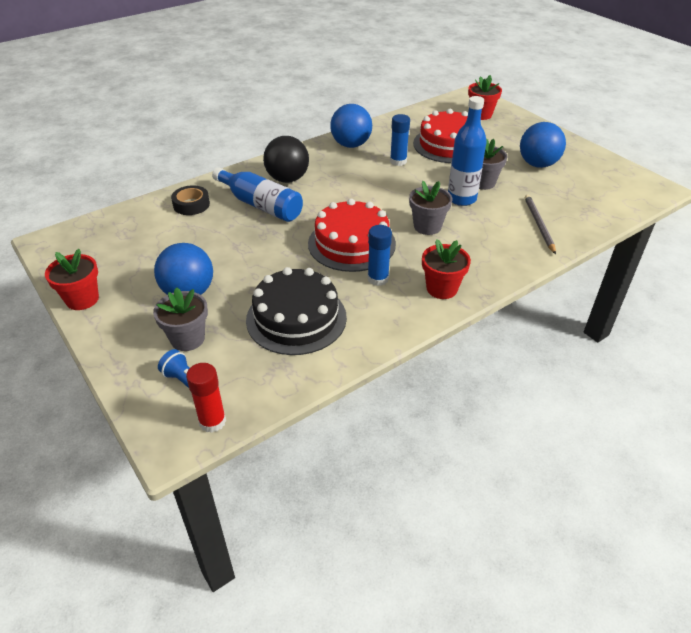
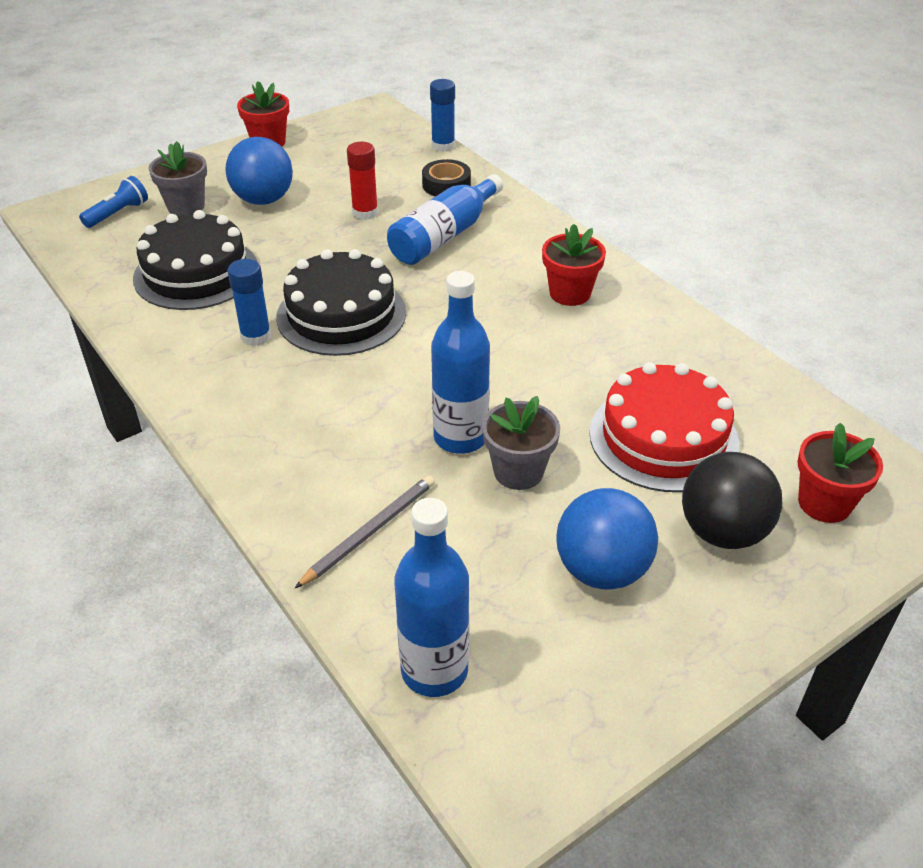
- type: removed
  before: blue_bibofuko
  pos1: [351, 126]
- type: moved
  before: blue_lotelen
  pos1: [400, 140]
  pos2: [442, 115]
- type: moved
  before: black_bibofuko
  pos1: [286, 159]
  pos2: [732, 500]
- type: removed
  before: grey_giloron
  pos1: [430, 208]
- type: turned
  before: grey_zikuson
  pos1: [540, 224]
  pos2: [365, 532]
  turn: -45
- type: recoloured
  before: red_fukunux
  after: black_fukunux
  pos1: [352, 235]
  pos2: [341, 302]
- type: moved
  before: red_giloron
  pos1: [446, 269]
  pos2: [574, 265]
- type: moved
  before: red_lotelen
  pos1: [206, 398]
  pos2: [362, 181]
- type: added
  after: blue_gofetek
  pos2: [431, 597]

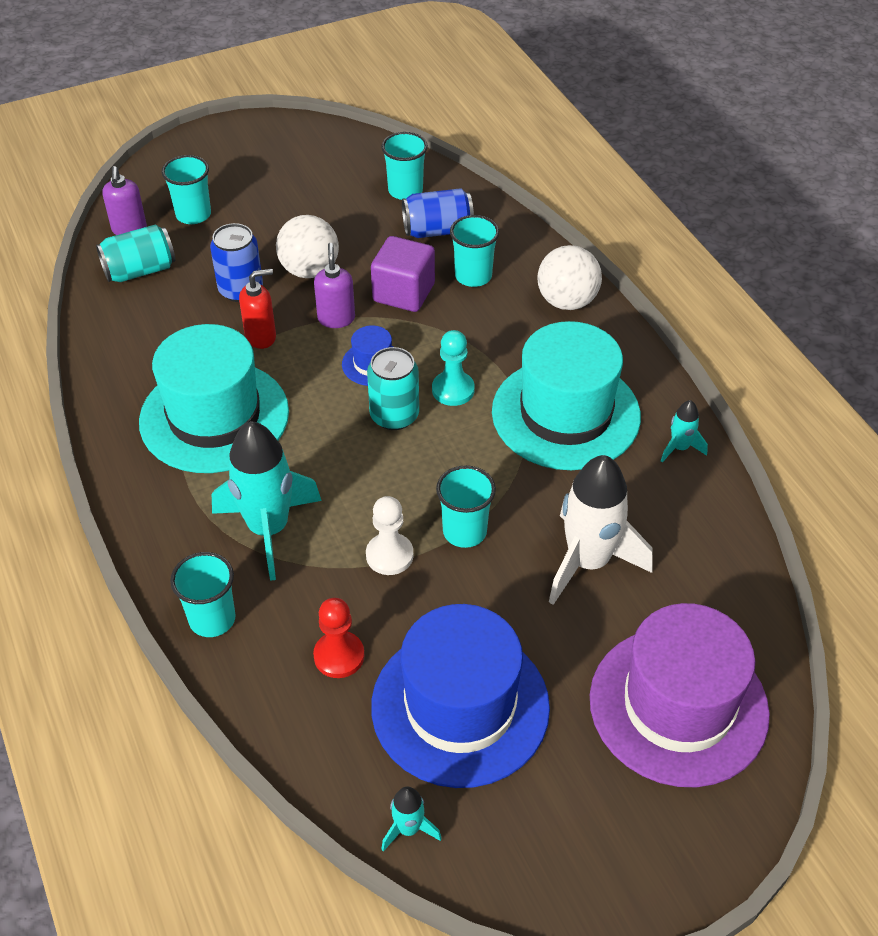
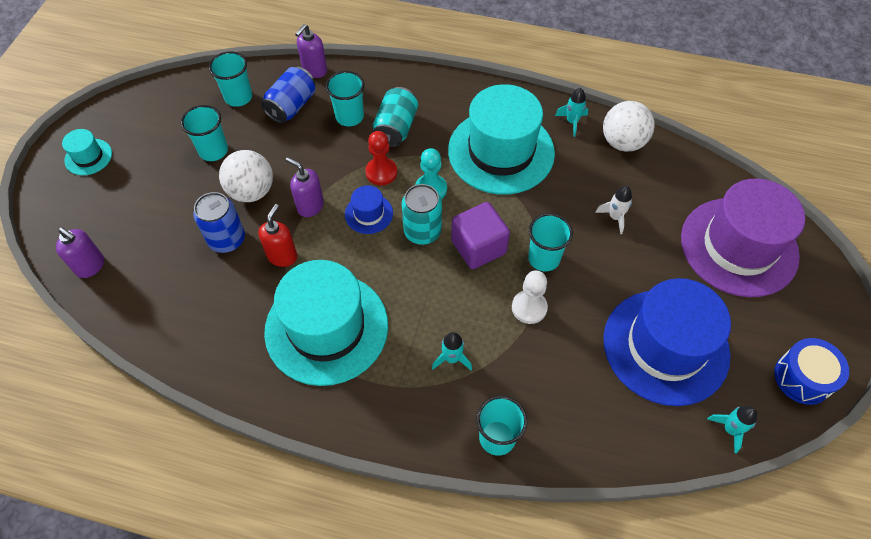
- type: moved
  before: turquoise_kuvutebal
  pos1: [186, 189]
  pos2: [204, 133]
- type: moved
  before: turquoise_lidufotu
  pos1: [135, 253]
  pos2: [395, 117]
- type: moved
  before: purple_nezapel
  pos1: [403, 274]
  pos2: [480, 235]
- type: moved
  before: white_bibofuko
  pos1: [569, 277]
  pos2: [629, 126]
- type: resized
  before: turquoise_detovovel
  pos1: [267, 501]
  pos2: [452, 351]
  scale: 0.46
- type: resized
  before: white_detovovel
  pos1: [601, 530]
  pos2: [613, 210]
  scale: 0.46
- type: moved
  before: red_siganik
  pos1: [338, 638]
  pos2: [381, 158]
- type: added
  after: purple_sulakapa
  pos2: [311, 51]
- type: added
  after: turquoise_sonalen
  pos2: [87, 152]
- type: added
  after: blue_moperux
  pos2: [811, 371]

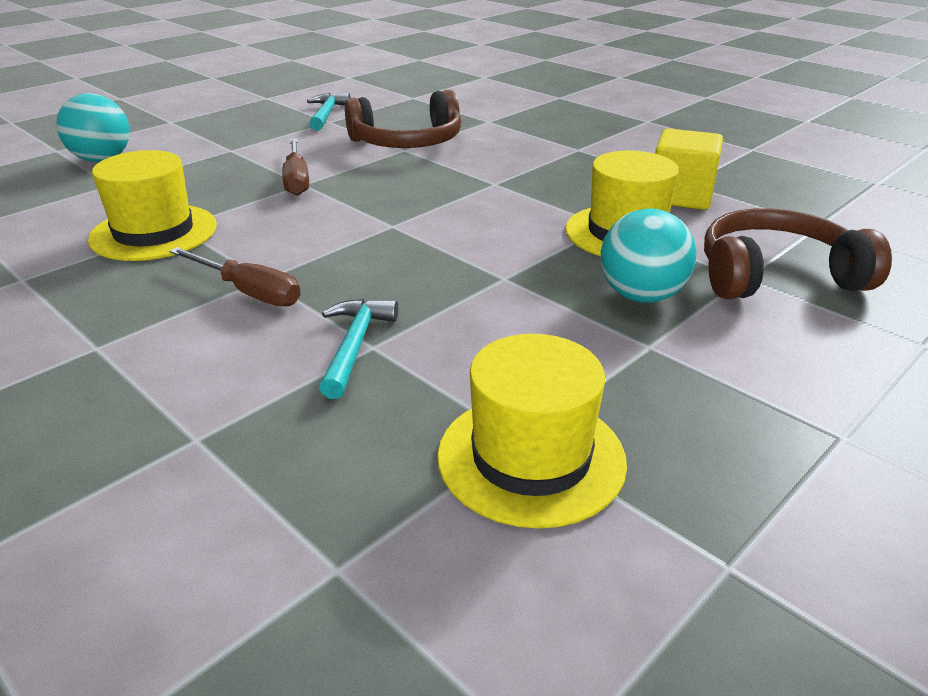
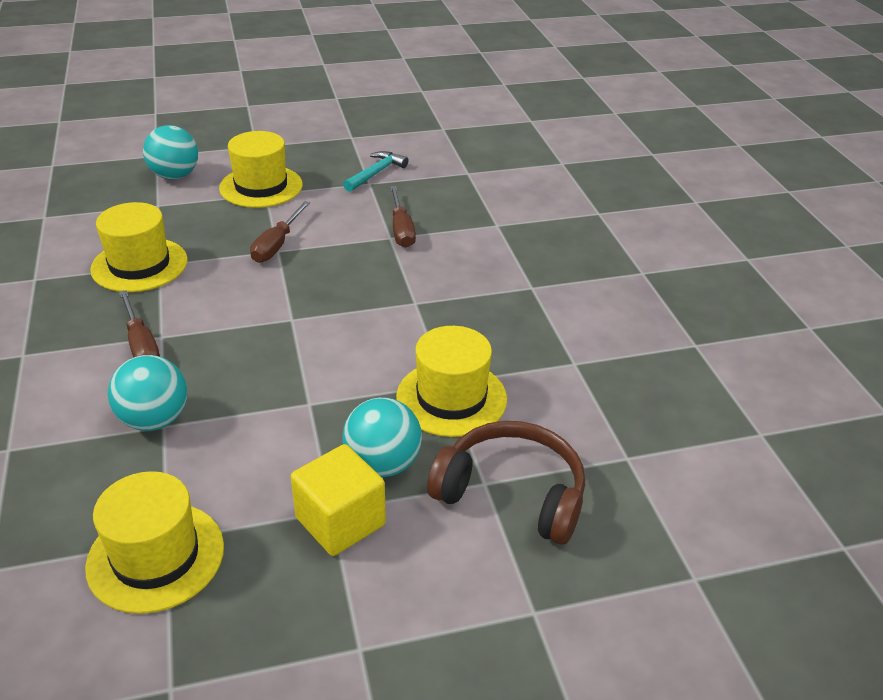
- type: replaced
  before: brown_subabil
  after: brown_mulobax
  pos1: [403, 119]
  pos2: [403, 217]
- type: moved
  before: yellow_nezapel
  pos1: [689, 169]
  pos2: [338, 500]
- type: replaced
  before: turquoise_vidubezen
  after: turquoise_bibofuko
  pos1: [358, 349]
  pos2: [147, 393]
- type: added
  after: yellow_sonalen
  pos2: [261, 169]

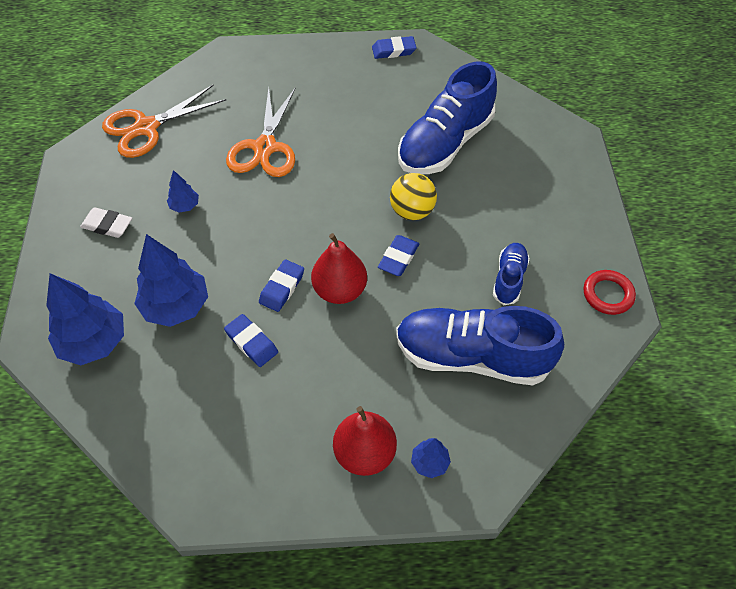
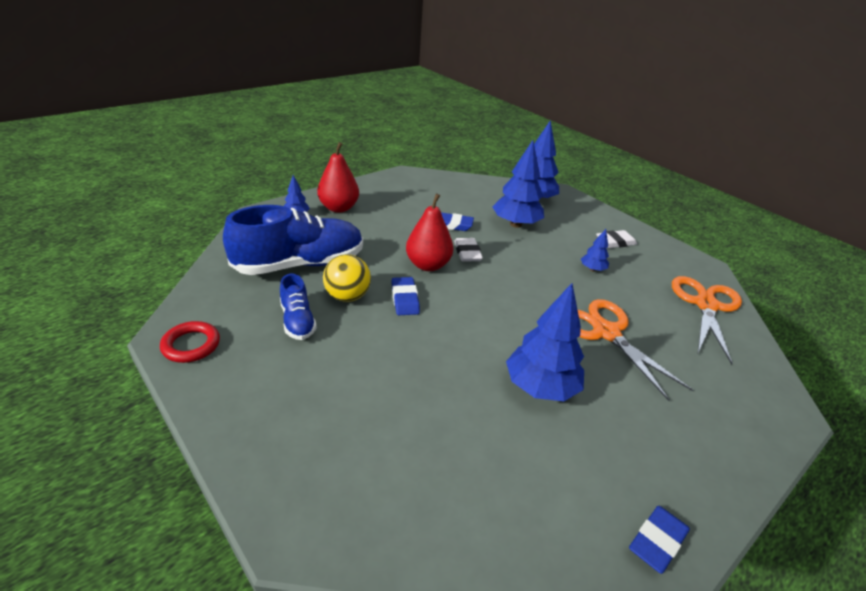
- type: removed
  before: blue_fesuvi
  pos1: [447, 118]
- type: moved
  before: yellow_bibofuko
  pos1: [413, 196]
  pos2: [347, 278]
- type: recoloured
  before: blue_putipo
  after: white_putipo
  pos1: [281, 285]
  pos2: [468, 250]
- type: added
  after: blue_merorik
  pos2: [545, 342]

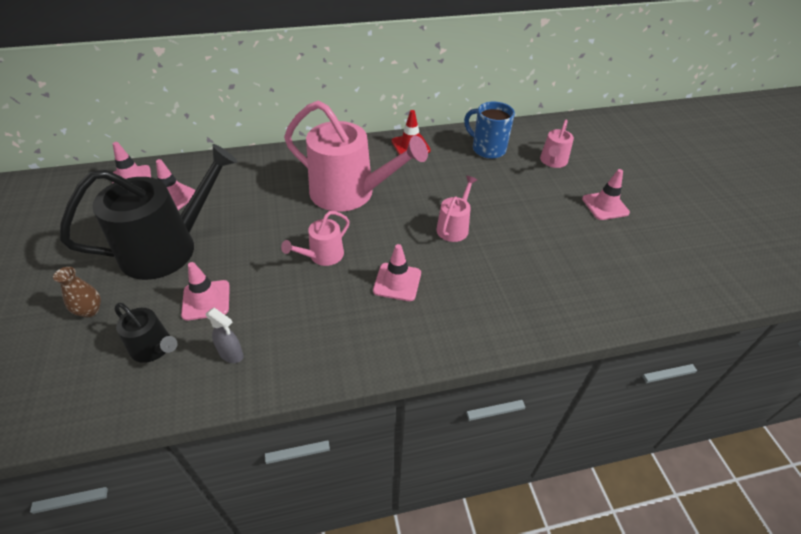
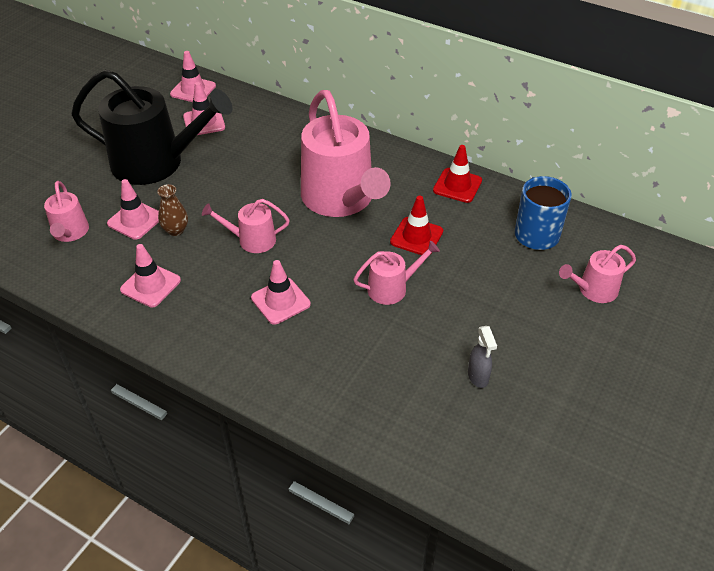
- type: moved
  before: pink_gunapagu
  pos1: [606, 194]
  pos2: [150, 275]
- type: moved
  before: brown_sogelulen
  pos1: [77, 292]
  pos2: [172, 210]
- type: recoloured
  before: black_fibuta
  after: pink_fibuta
  pos1: [146, 333]
  pos2: [66, 211]
- type: moved
  before: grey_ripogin
  pos1: [224, 335]
  pos2: [482, 357]
- type: added
  after: red_gunapagu
  pos2: [416, 225]

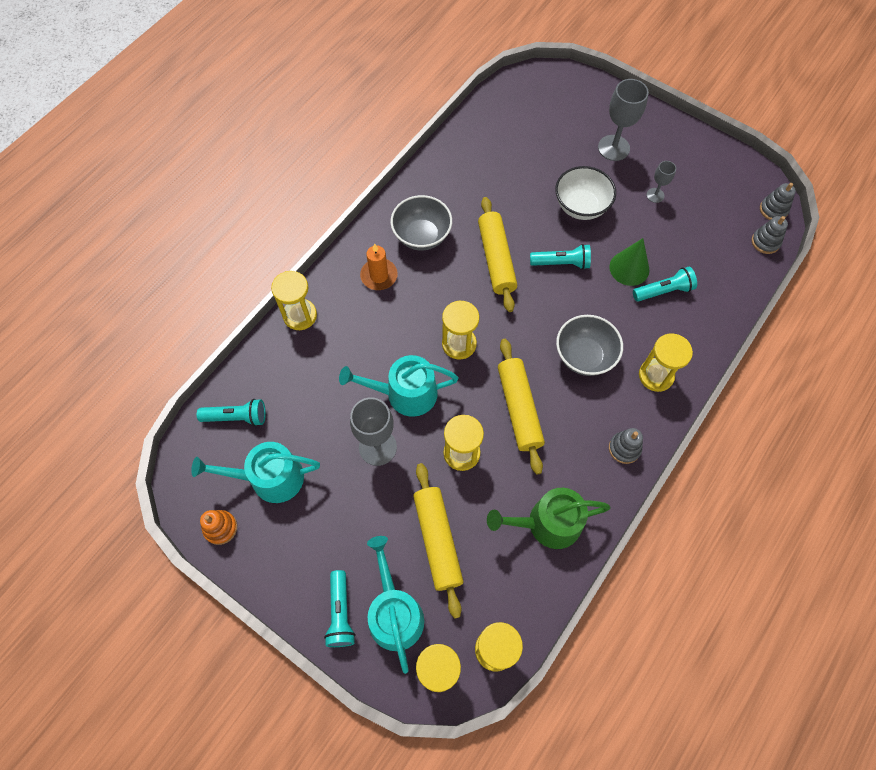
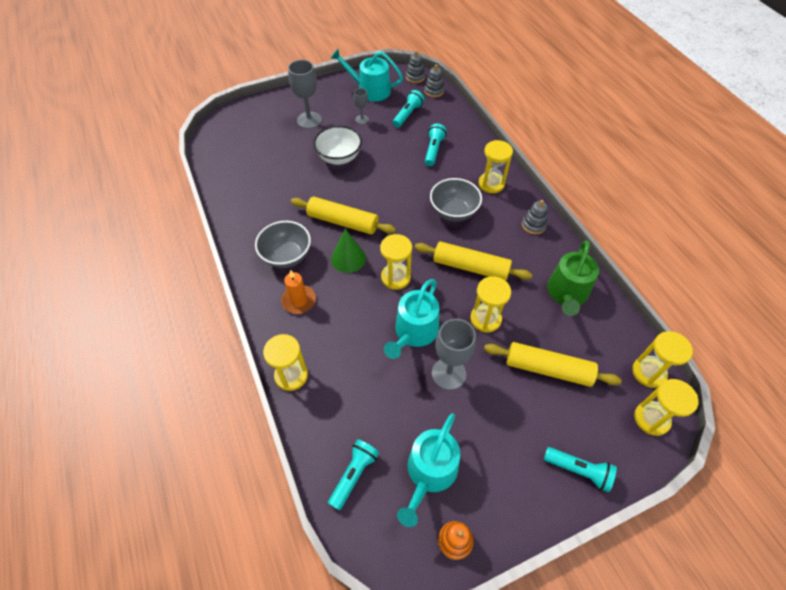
- type: moved
  before: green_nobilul
  pos1: [629, 262]
  pos2: [348, 251]
- type: moved
  before: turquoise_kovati
  pos1: [560, 256]
  pos2: [408, 108]
- type: moved
  before: turquoise_fibuta
  pos1: [395, 605]
  pos2: [367, 75]

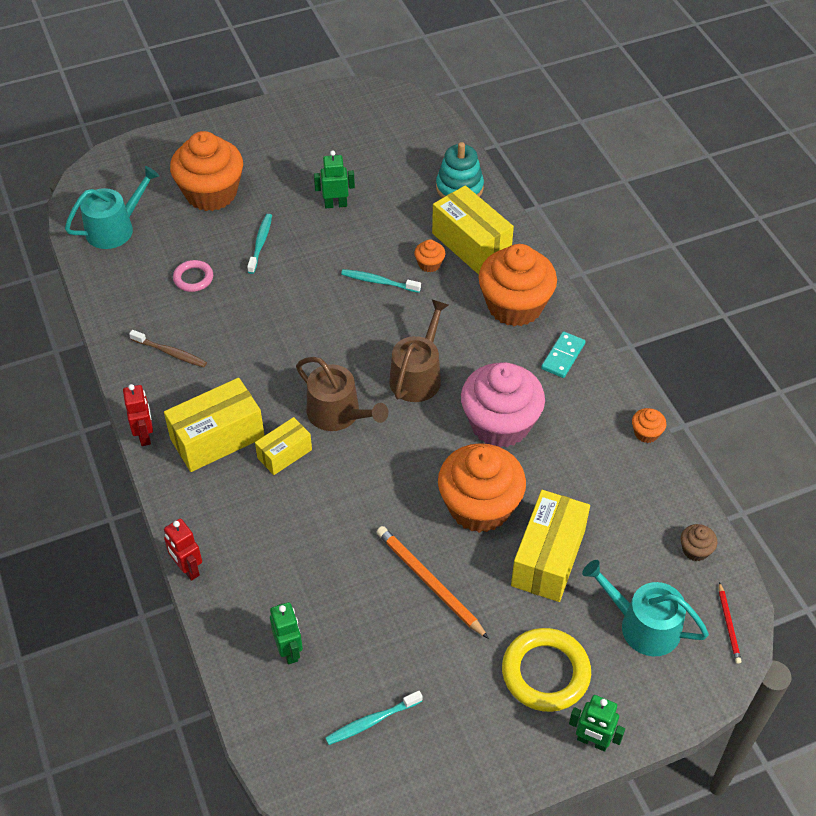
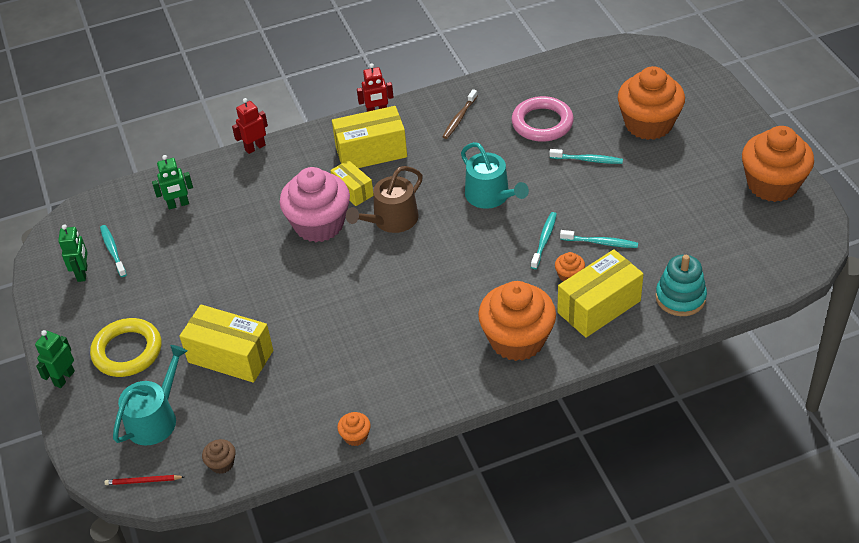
- type: moved
  before: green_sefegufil
  pos1: [334, 179]
  pos2: [73, 253]
- type: moved
  before: turquoise_fibuta
  pos1: [112, 207]
  pos2: [495, 175]
- type: resized
  before: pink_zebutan
  pos1: [193, 276]
  pos2: [543, 119]
  scale: 1.77
- type: removed
  before: brown_fibuta
  pos1: [419, 351]
- type: removed
  before: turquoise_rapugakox
  pos1: [563, 354]
- type: moved
  before: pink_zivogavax
  pos1: [503, 404]
  pos2: [314, 204]
- type: turned
  before: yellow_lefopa
  pos1: [214, 425]
  pos2: [369, 137]
  turn: -75
- type: moved
  before: orange_zivogavax
  pos1: [482, 488]
  pos2: [778, 164]
- type: removed
  before: orange_zikuson
  pos1: [433, 582]
- type: added
  after: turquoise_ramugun
  pos2: [599, 239]

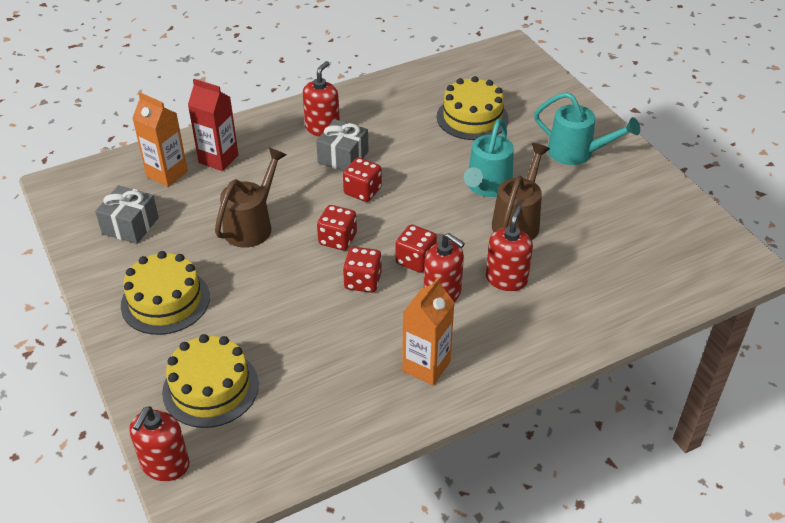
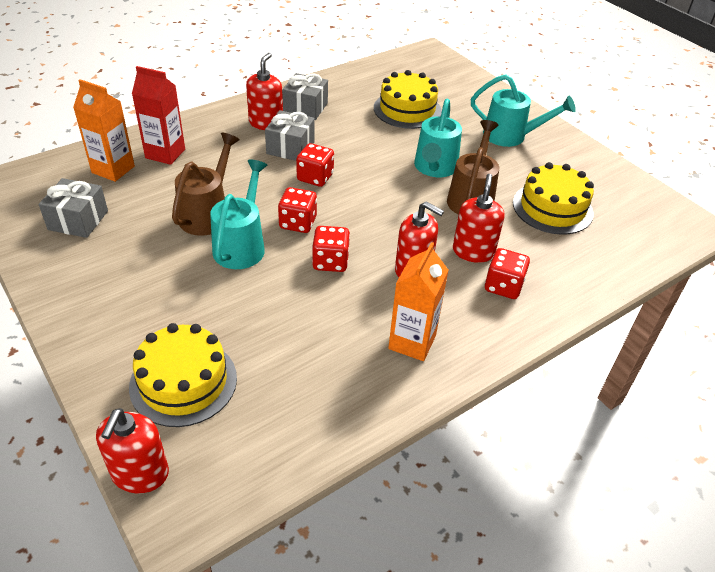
- type: moved
  before: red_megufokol
  pos1: [416, 248]
  pos2: [507, 273]
- type: moved
  before: yellow_fukunux
  pos1: [165, 293]
  pos2: [553, 198]
- type: added
  after: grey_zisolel
  pos2: [305, 96]
- type: added
  after: turquoise_fibuta
  pos2: [238, 214]

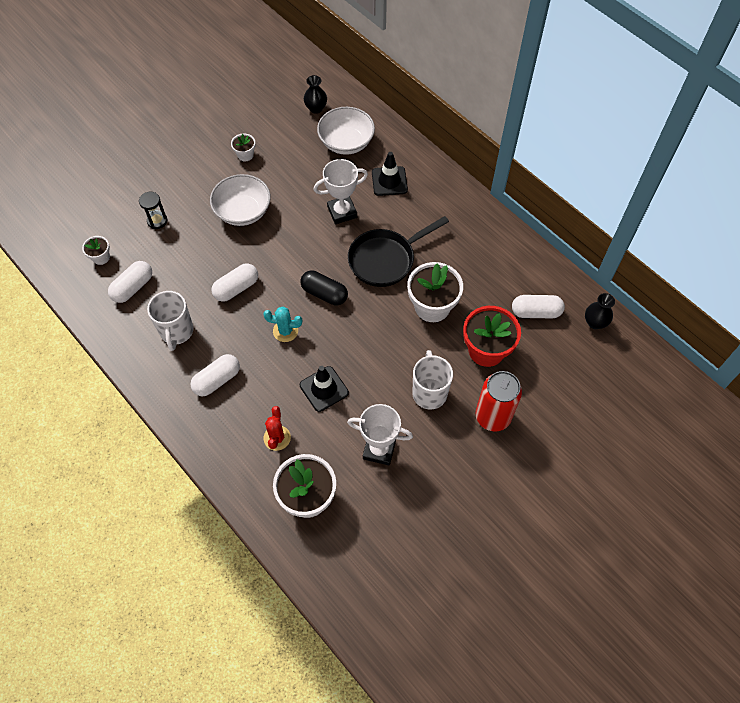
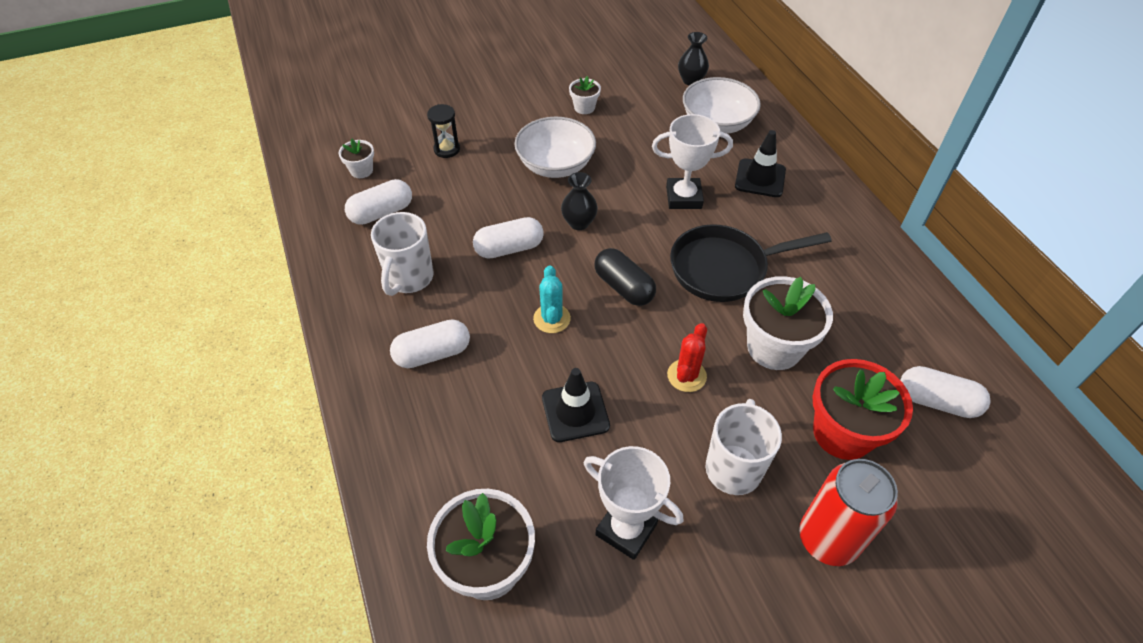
- type: moved
  before: black_sogelulen
  pos1: [600, 311]
  pos2: [579, 201]
- type: turned
  before: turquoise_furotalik
  pos1: [282, 324]
  pos2: [552, 299]
  turn: 60
- type: moved
  before: red_furotalik
  pos1: [277, 428]
  pos2: [687, 357]

